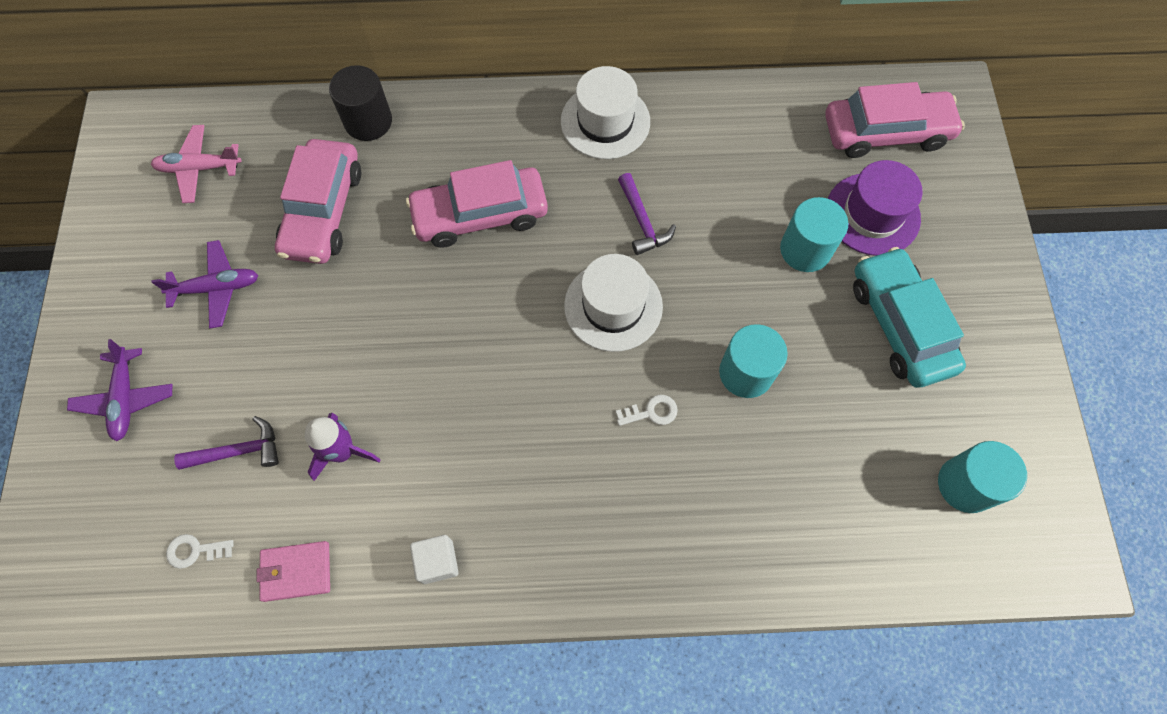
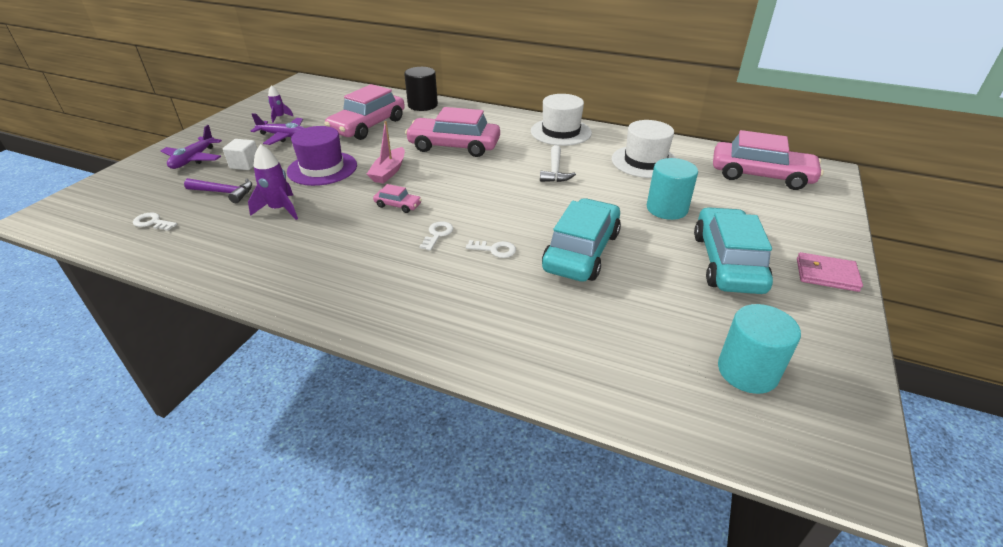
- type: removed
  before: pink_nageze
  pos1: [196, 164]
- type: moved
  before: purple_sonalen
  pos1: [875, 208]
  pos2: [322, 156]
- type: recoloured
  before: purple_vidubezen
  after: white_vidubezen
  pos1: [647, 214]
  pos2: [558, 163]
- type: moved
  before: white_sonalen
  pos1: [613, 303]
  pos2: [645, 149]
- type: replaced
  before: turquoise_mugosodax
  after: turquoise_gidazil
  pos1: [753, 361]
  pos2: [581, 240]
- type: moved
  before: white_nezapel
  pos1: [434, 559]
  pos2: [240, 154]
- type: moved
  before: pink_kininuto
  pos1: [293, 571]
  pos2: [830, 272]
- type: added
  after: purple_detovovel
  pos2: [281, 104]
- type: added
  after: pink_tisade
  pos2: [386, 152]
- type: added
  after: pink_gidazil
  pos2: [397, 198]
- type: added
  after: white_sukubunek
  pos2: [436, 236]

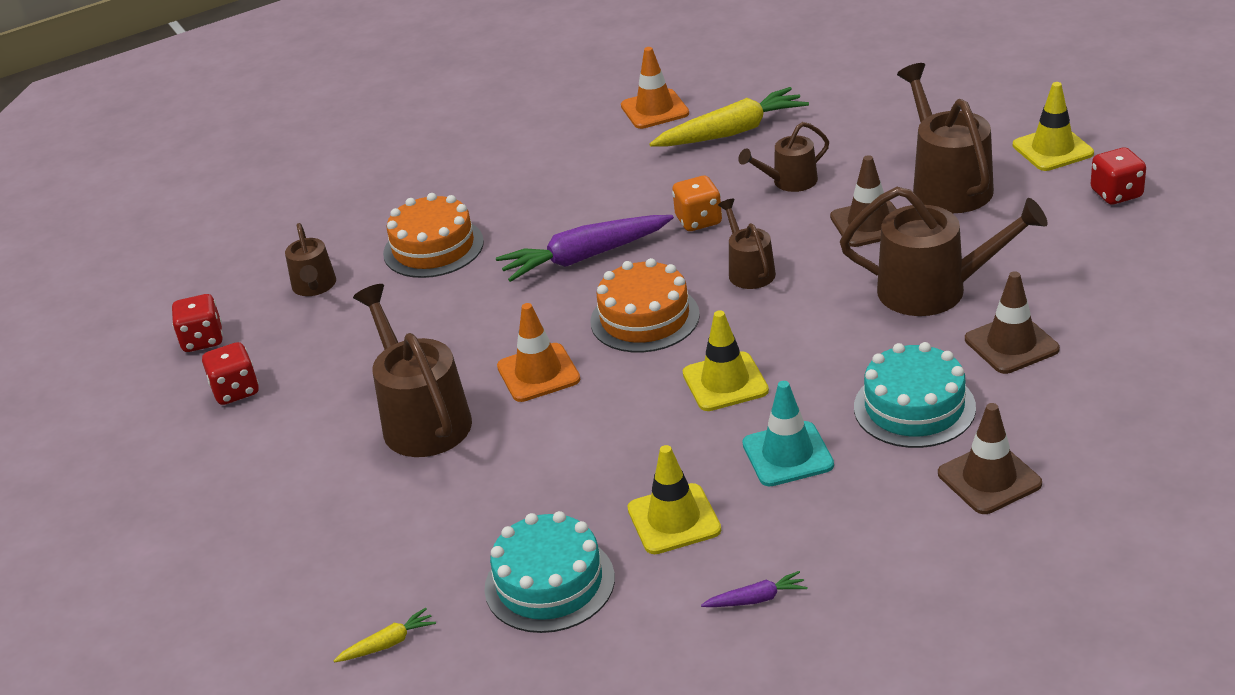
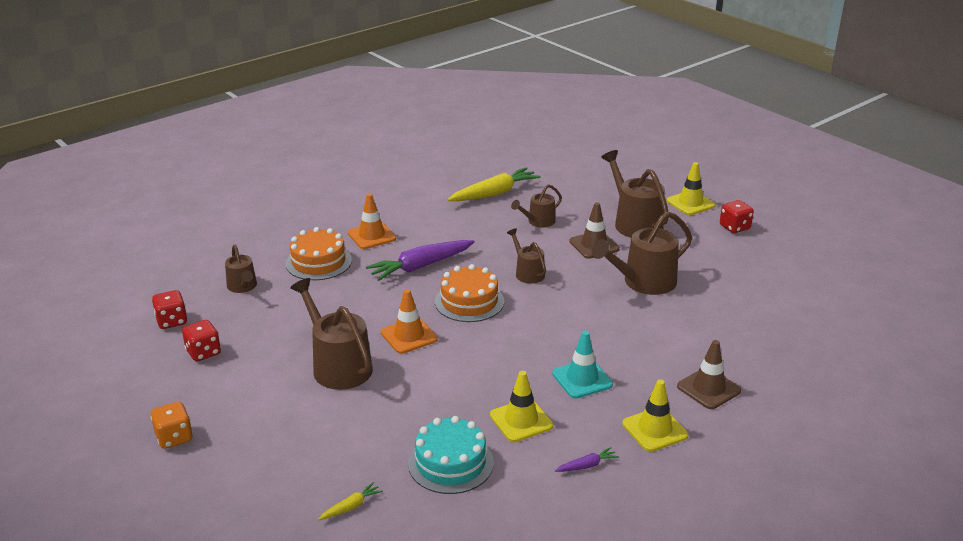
- type: moved
  before: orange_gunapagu
  pos1: [655, 88]
  pos2: [372, 221]
- type: moved
  before: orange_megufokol
  pos1: [697, 203]
  pos2: [171, 425]
- type: turned
  before: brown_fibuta
  pos1: [943, 251]
  pos2: [642, 253]
  turn: 150
- type: removed
  before: brown_gunapagu
  pos1: [1012, 322]
- type: moved
  before: yellow_gunapagu
  pos1: [726, 360]
  pos2: [655, 416]
- type: removed
  before: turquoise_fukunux
  pos1: [915, 395]

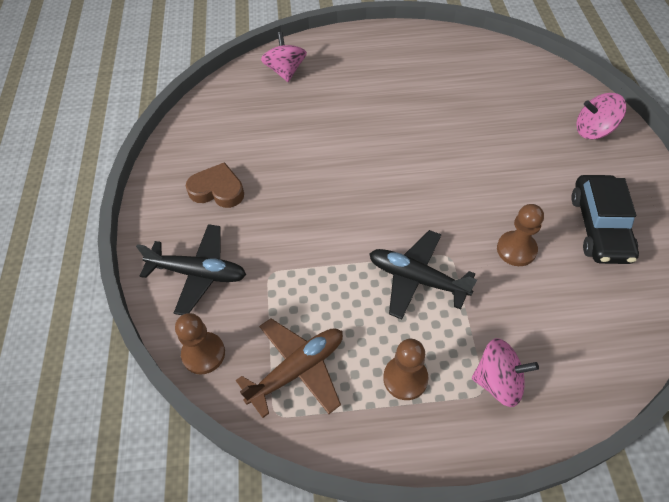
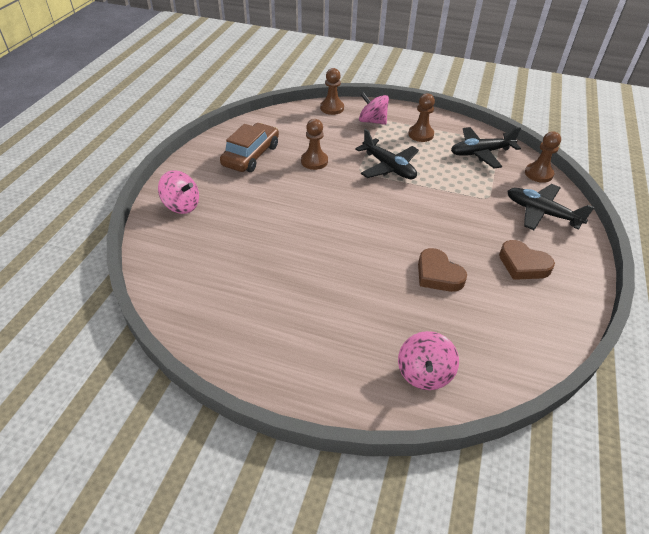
- type: recoloured
  before: black_gidazil
  after: brown_gidazil
  pos1: [605, 219]
  pos2: [249, 147]
- type: recoloured
  before: brown_nageze
  after: black_nageze
  pos1: [289, 368]
  pos2: [486, 147]
- type: added
  after: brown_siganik
  pos2: [332, 91]
- type: added
  after: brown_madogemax
  pos2: [442, 270]

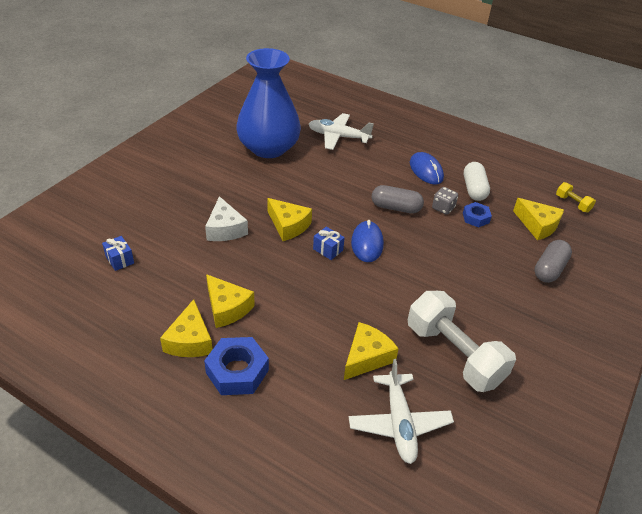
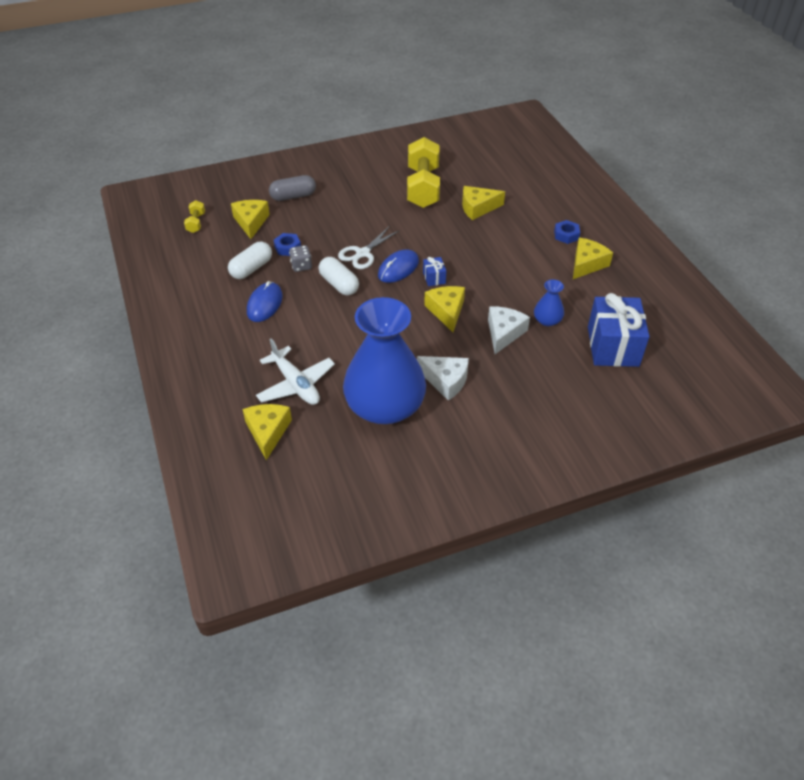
- type: recoloured
  before: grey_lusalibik
  after: white_lusalibik
  pos1: [398, 199]
  pos2: [339, 276]
- type: resized
  before: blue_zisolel
  pos1: [118, 253]
  pos2: [619, 330]
  scale: 2.28
- type: moved
  before: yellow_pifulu
  pos1: [230, 301]
  pos2: [267, 432]
- type: recoloured
  before: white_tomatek
  after: yellow_tomatek
  pos1: [462, 341]
  pos2: [423, 172]
- type: resized
  before: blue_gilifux
  pos1: [236, 366]
  pos2: [567, 232]
  scale: 0.59
- type: removed
  before: white_nageze
  pos1: [401, 411]
- type: added
  after: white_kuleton
  pos2: [369, 247]
- type: added
  after: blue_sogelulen
  pos2: [549, 303]
- type: added
  after: white_pifulu
  pos2: [443, 378]

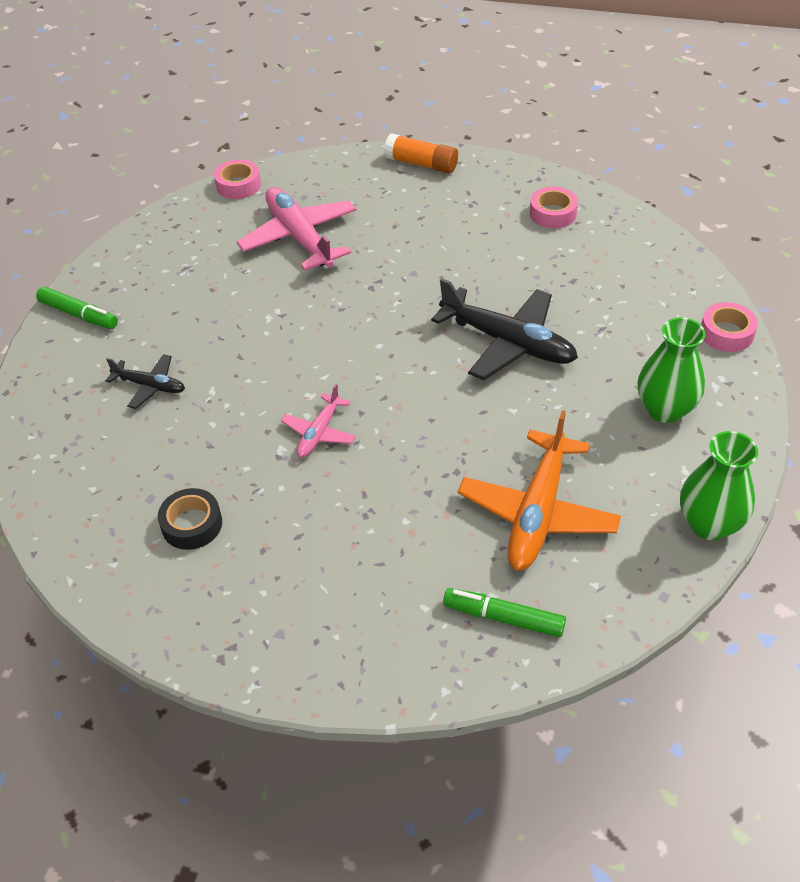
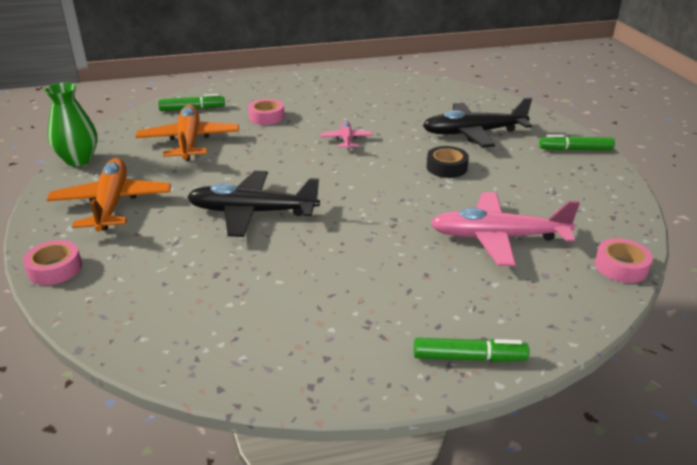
- type: replaced
  before: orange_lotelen
  after: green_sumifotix
  pos1: [421, 154]
  pos2: [472, 350]
- type: turned
  before: pink_nageze
  pos1: [297, 229]
  pos2: [505, 229]
  turn: 150
- type: moved
  before: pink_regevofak
  pos1: [554, 208]
  pos2: [266, 112]
- type: replaced
  before: green_sogelulen
  after: orange_nageze
  pos1: [671, 370]
  pos2: [108, 195]
- type: resized
  before: black_nageze
  pos1: [145, 381]
  pos2: [477, 122]
  scale: 1.89
- type: moved
  before: black_regevofak
  pos1: [190, 519]
  pos2: [448, 162]

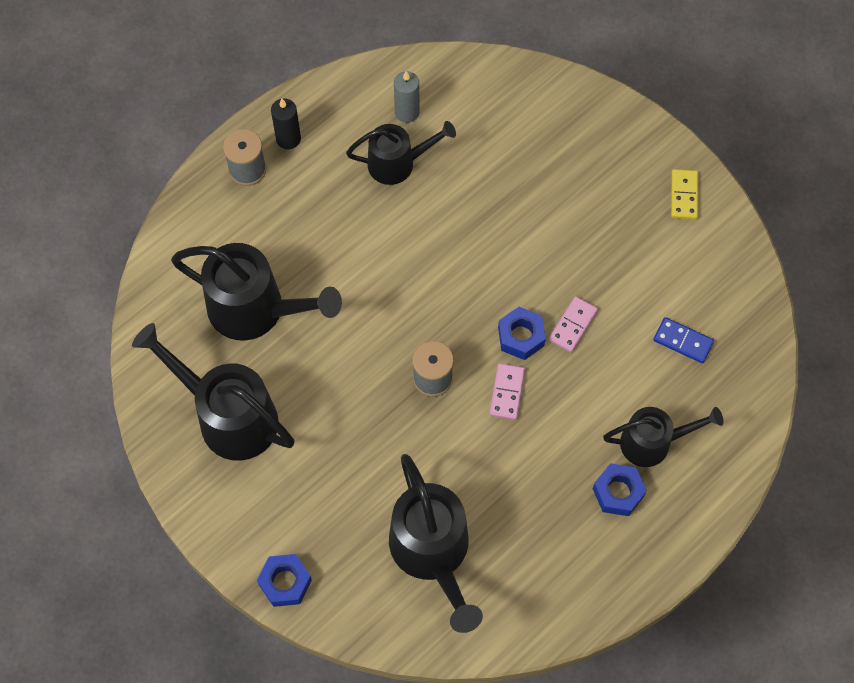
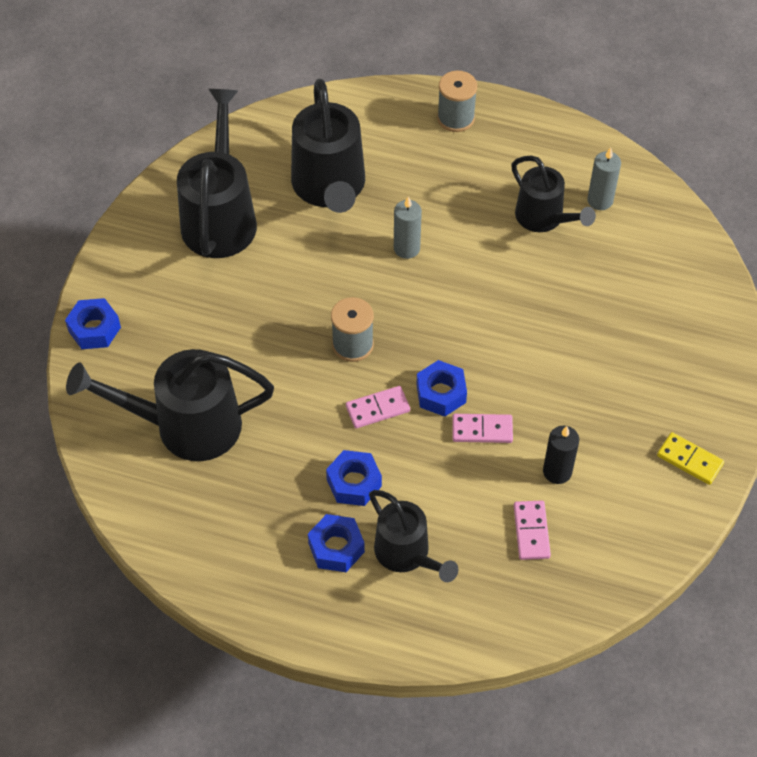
- type: moved
  before: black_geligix
  pos1: [286, 123]
  pos2: [561, 455]
- type: turned
  before: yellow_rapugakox
  pos1: [684, 194]
  pos2: [690, 458]
  turn: 60
- type: recoloured
  before: blue_rapugakox
  after: pink_rapugakox
  pos1: [684, 340]
  pos2: [532, 530]
- type: turned
  before: black_fibuta
  pos1: [436, 543]
  pos2: [170, 405]
  turn: 45
- type: added
  after: grey_geligix
  pos2: [408, 227]
- type: added
  after: blue_gilifux
  pos2: [354, 478]

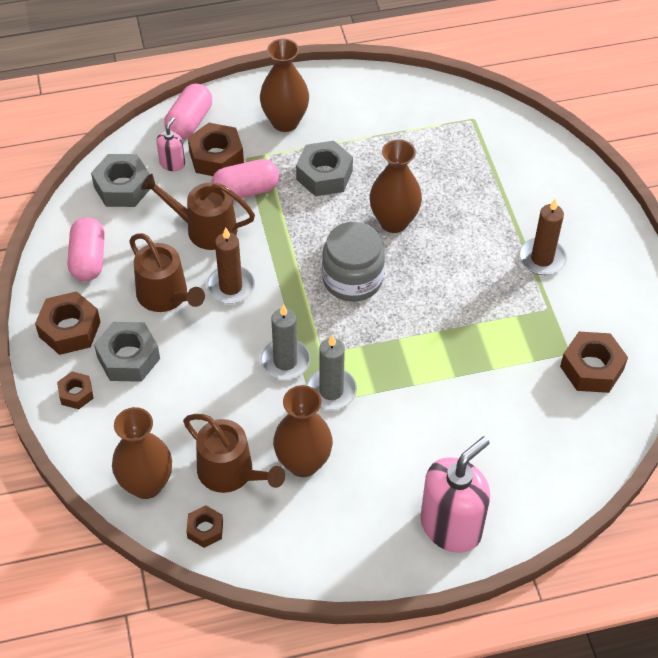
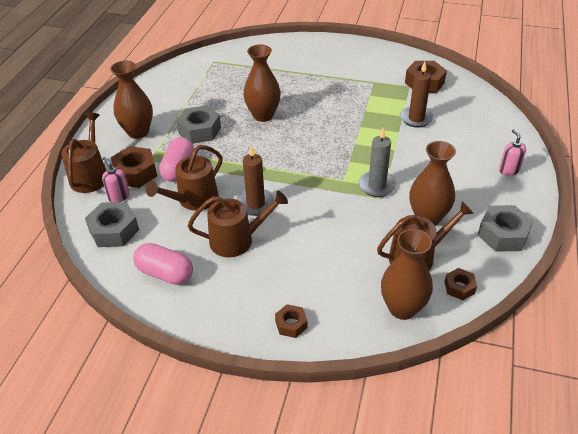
- type: replaced
  before: pink_lusalibik
  after: brown_fibuta
  pos1: [188, 111]
  pos2: [84, 152]
- type: moved
  before: brown_geligix
  pos1: [543, 236]
  pos2: [417, 95]
- type: removed
  before: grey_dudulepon
  pos1: [353, 262]
- type: removed
  before: brown_gilifux
  pos1: [68, 323]
- type: removed
  before: grey_geligix
  pos1: [285, 342]
- type: moved
  before: grey_gilifux
  pos1: [127, 352]
  pos2: [505, 228]
- type: resized
  before: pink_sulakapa
  pos1: [455, 494]
  pos2: [512, 152]
  scale: 0.47

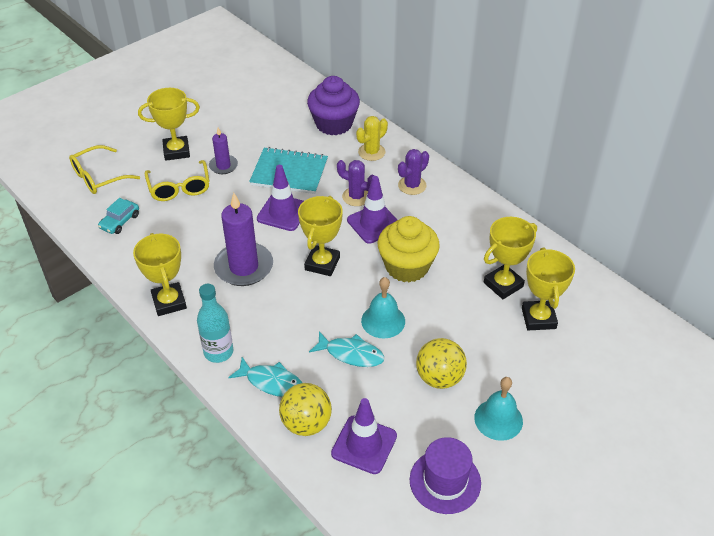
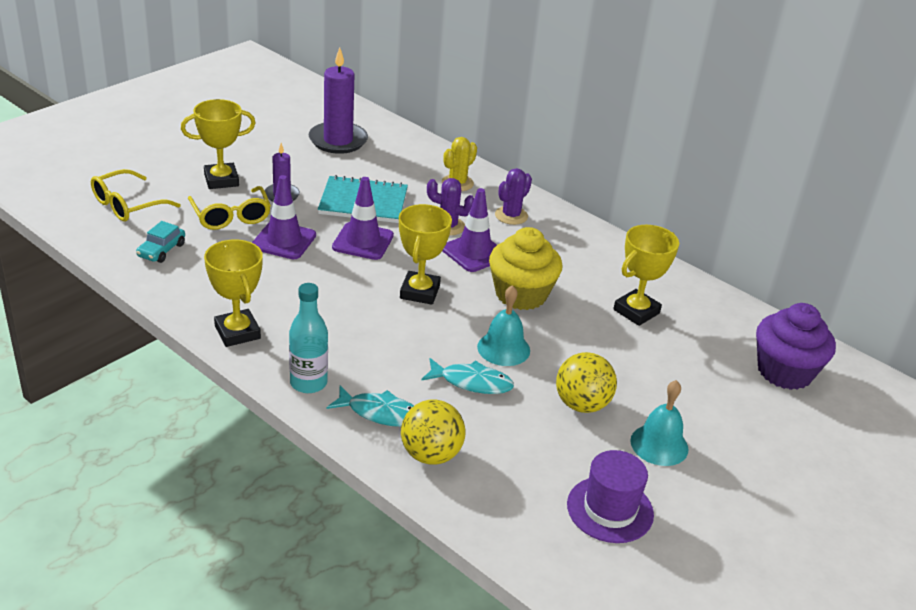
- type: moved
  before: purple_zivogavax
  pos1: [333, 105]
  pos2: [796, 346]
- type: moved
  before: purple_geligix
  pos1: [243, 239]
  pos2: [338, 100]
- type: removed
  before: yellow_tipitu
  pos1: [548, 288]
- type: moved
  before: purple_gunapagu
  pos1: [364, 436]
  pos2: [284, 217]

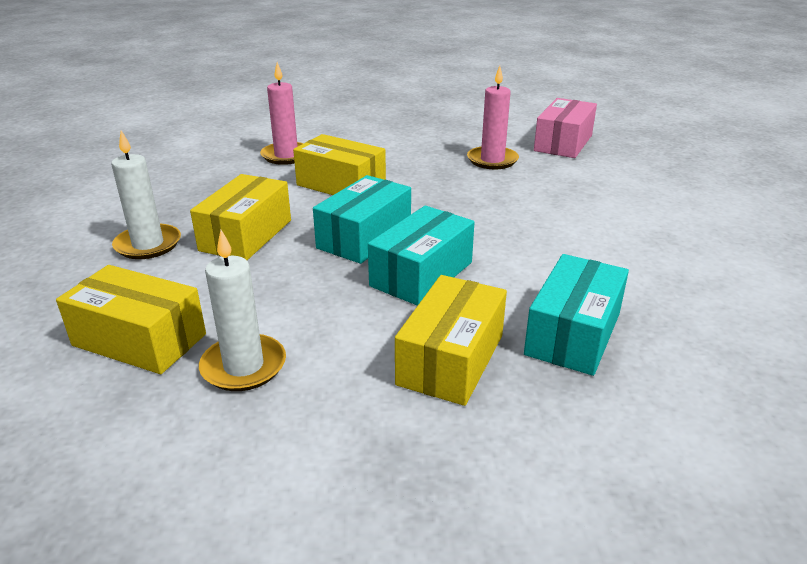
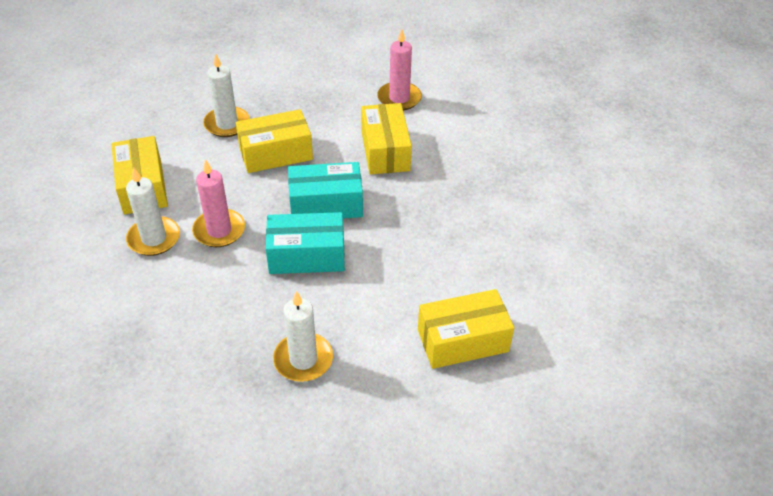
- type: moved
  before: pink_geligix
  pos1: [493, 117]
  pos2: [218, 203]
- type: removed
  before: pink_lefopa
  pos1: [565, 128]
- type: replaced
  before: turquoise_lefopa
  after: white_geligix
  pos1: [576, 315]
  pos2: [303, 336]
- type: moved
  before: yellow_lefopa
  pos1: [451, 340]
  pos2: [466, 329]

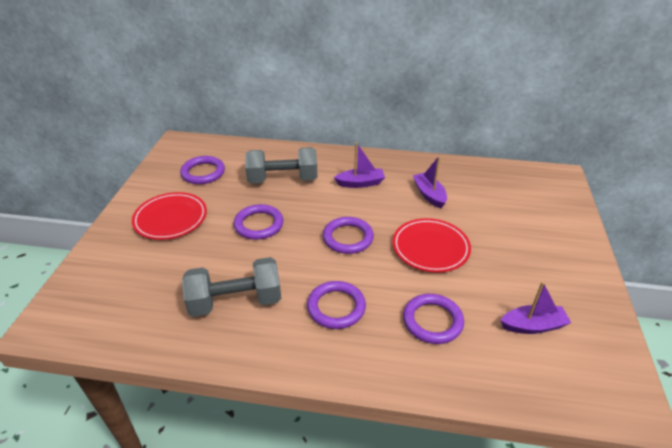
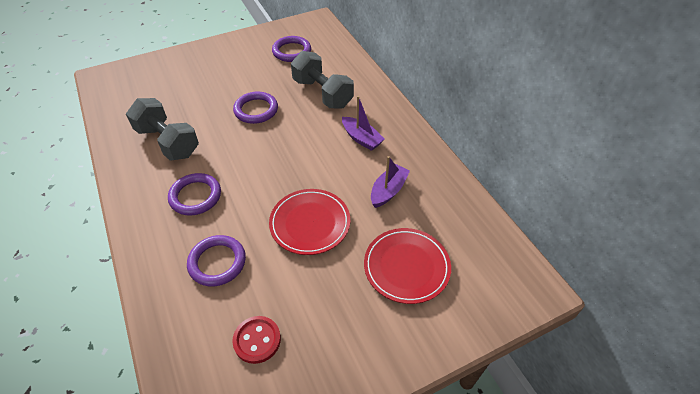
- type: moved
  before: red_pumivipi
  pos1: [169, 216]
  pos2: [407, 266]
- type: removed
  before: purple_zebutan
  pos1: [348, 235]
- type: replaced
  before: purple_tisade
  after: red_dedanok
  pos1: [535, 308]
  pos2: [256, 340]

